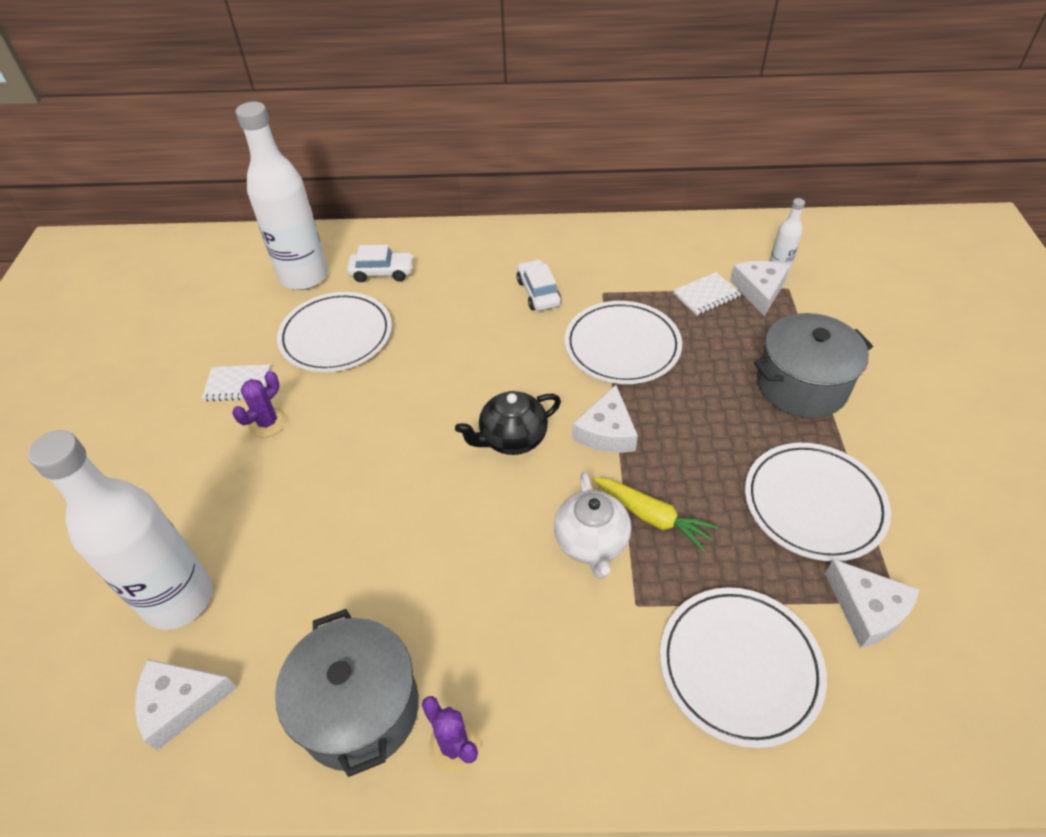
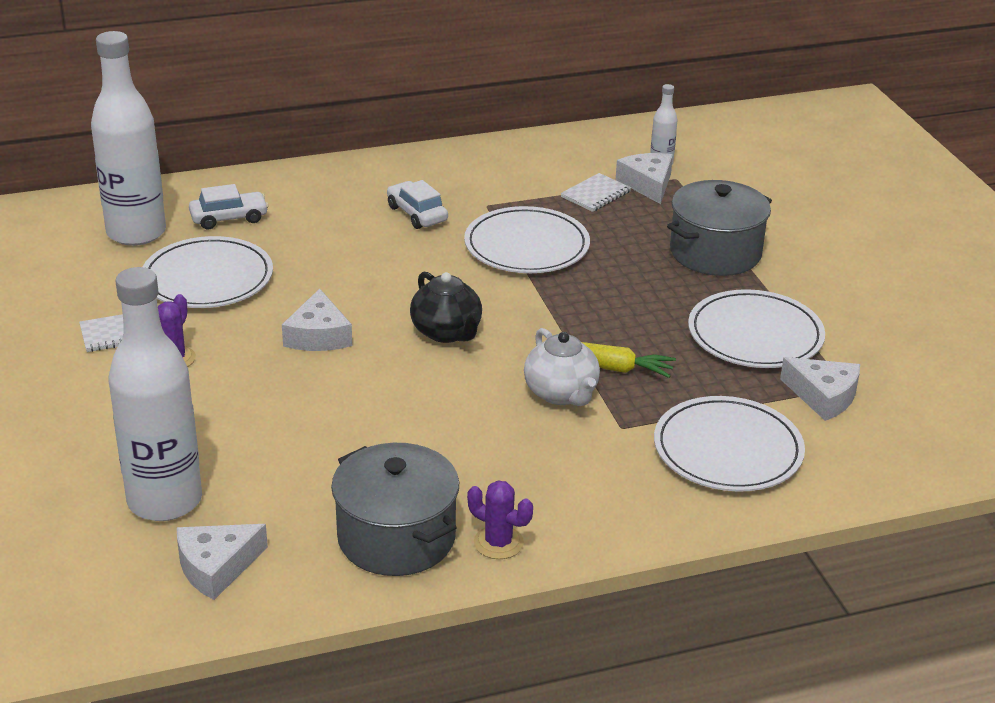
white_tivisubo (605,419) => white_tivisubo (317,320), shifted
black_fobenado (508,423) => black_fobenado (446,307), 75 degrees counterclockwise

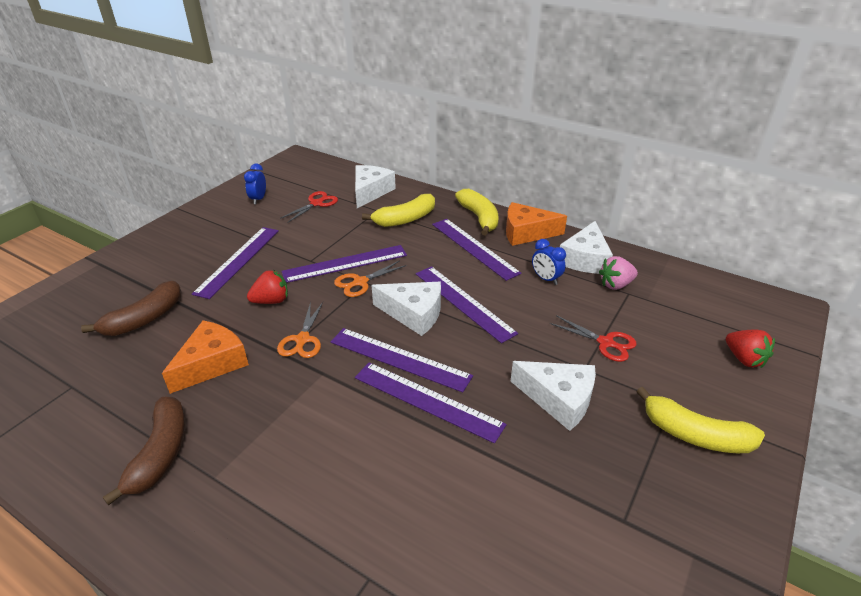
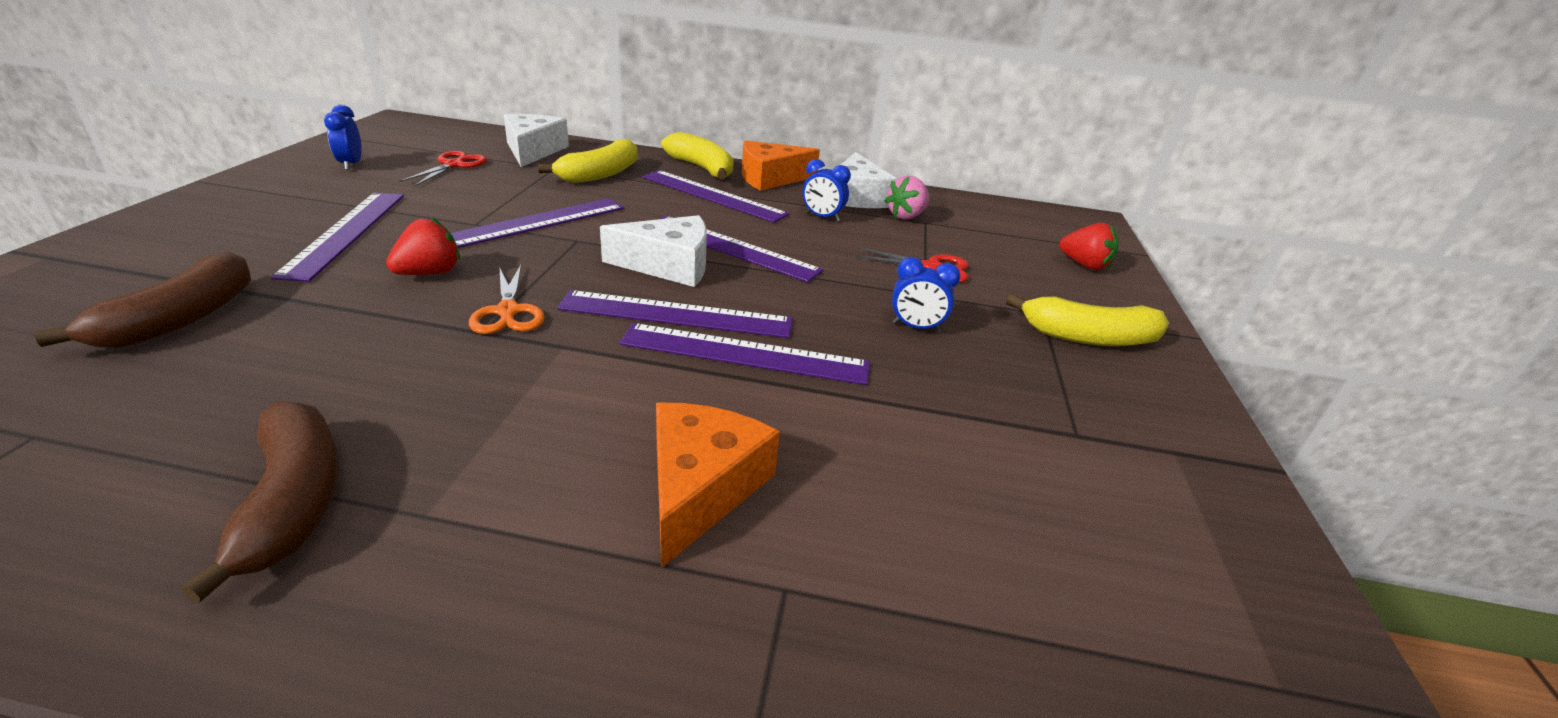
orange_tivisubo (205,357) => orange_tivisubo (718,485), shifted
white_tivisubo (553,396) => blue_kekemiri (926,294)
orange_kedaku (370,279) => nothing

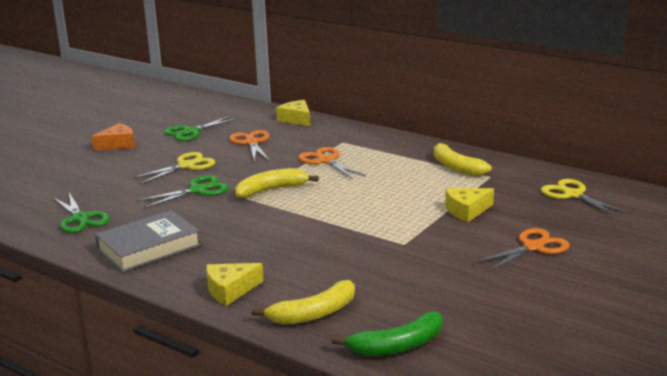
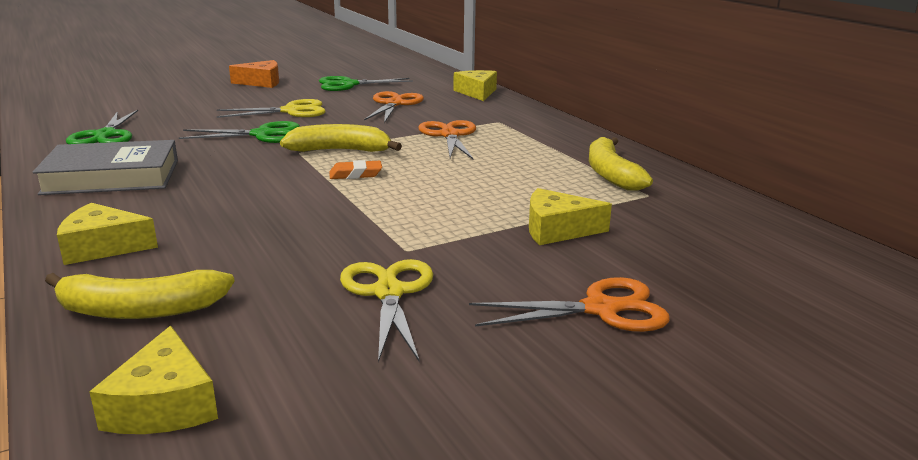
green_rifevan (387,334) => yellow_tivisubo (154,380)
nothing => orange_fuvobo (355,169)
yellow_kedaku (585,198) => yellow_kedaku (386,310), shifted

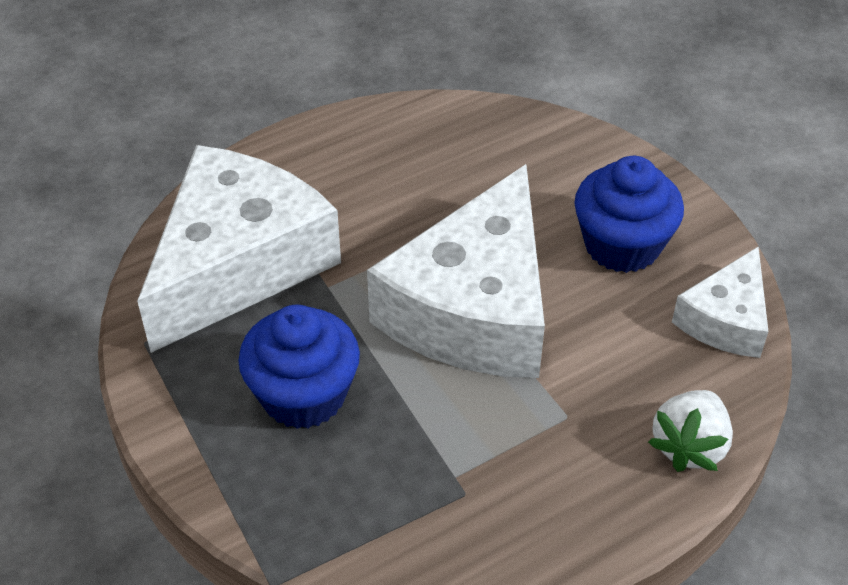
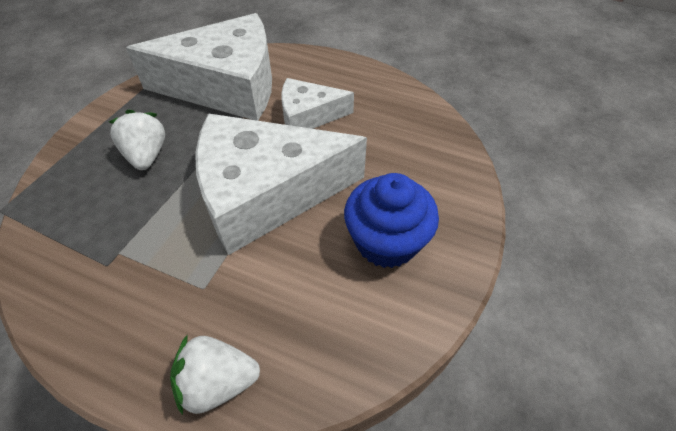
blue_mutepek (299,367) => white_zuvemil (137,140)
white_tivisubo (720,302) => white_tivisubo (317,103), shifted

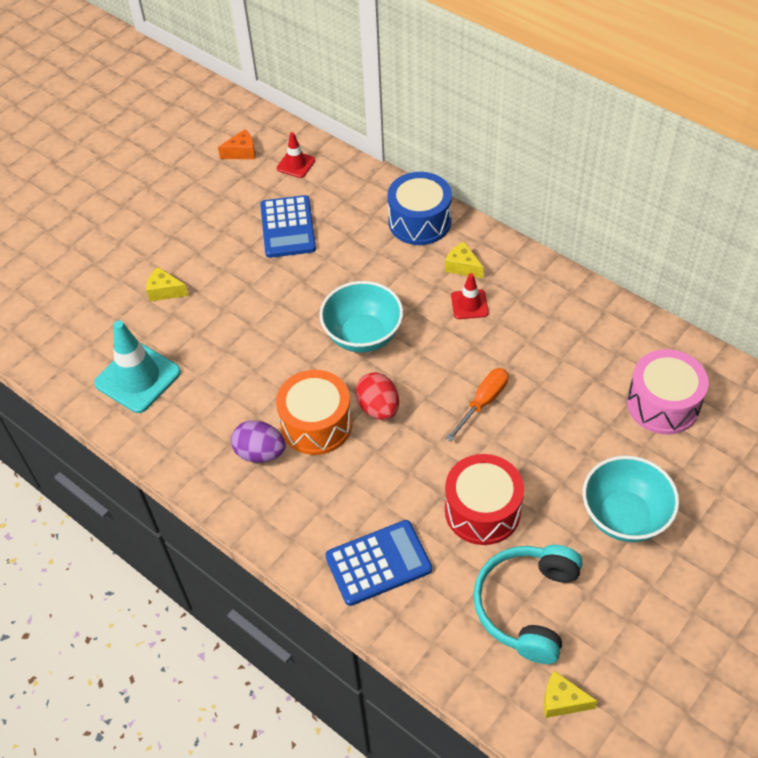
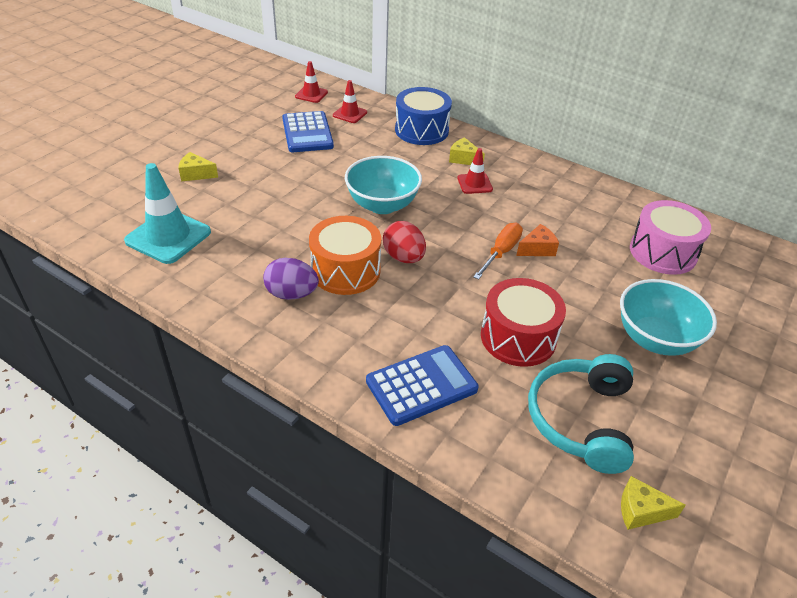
nothing => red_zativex (350,101)
orange_tivisubo (236,144) => orange_tivisubo (537,240), shifted

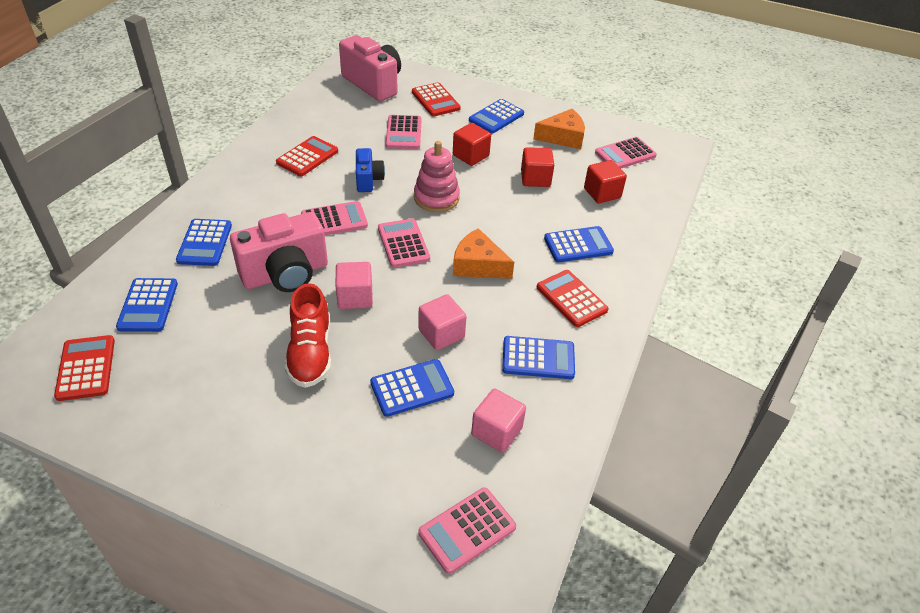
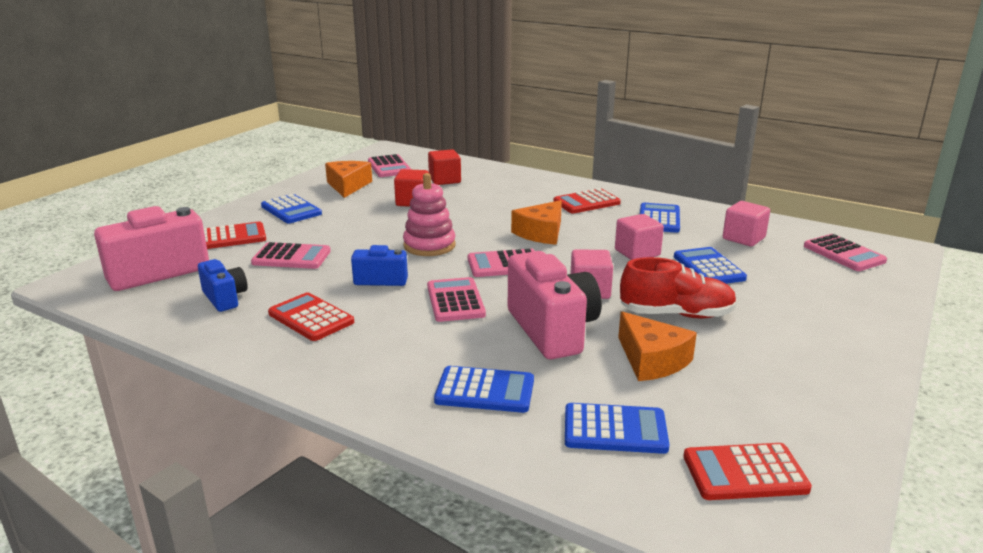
nothing => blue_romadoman (223,285)
nothing => orange_tivisubo (657,346)
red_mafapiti (472,144) => nothing
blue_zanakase (579,244) => nothing

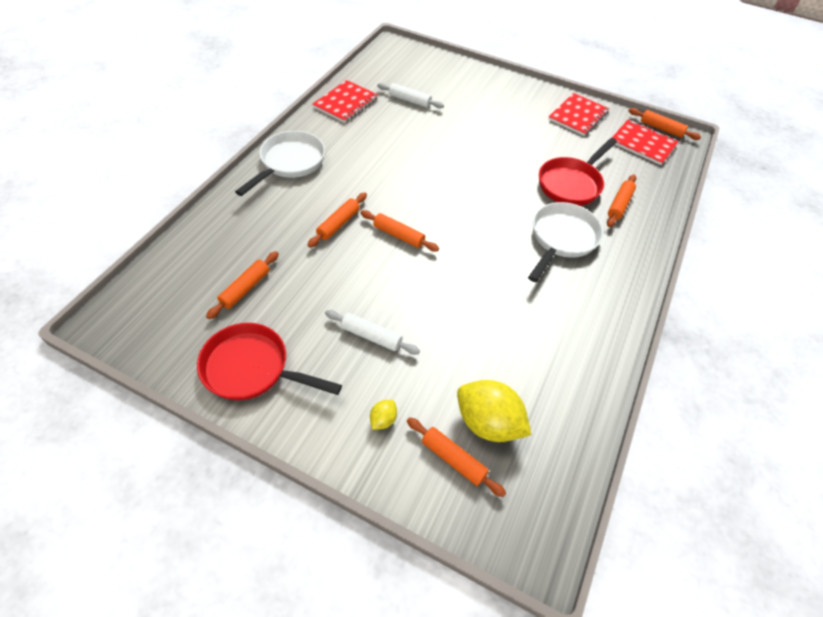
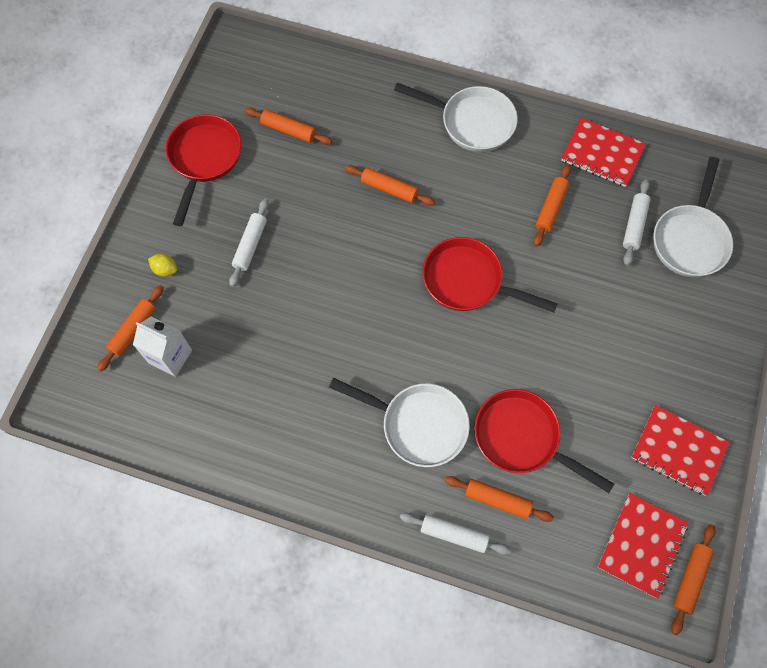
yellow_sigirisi (494,411) => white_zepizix (162,346)
nothing => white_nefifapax (455,534)
nothing => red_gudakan (489,275)
orange_nefifapax (400,231) => orange_nefifapax (552,205), shifted
nothing => white_gudakan (693,217)

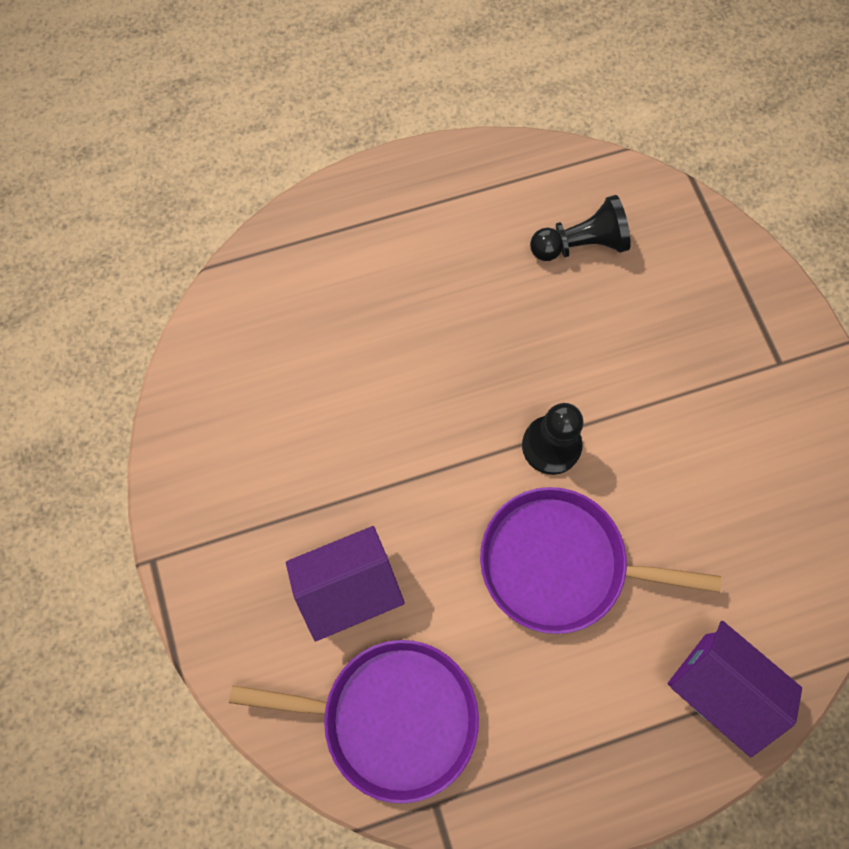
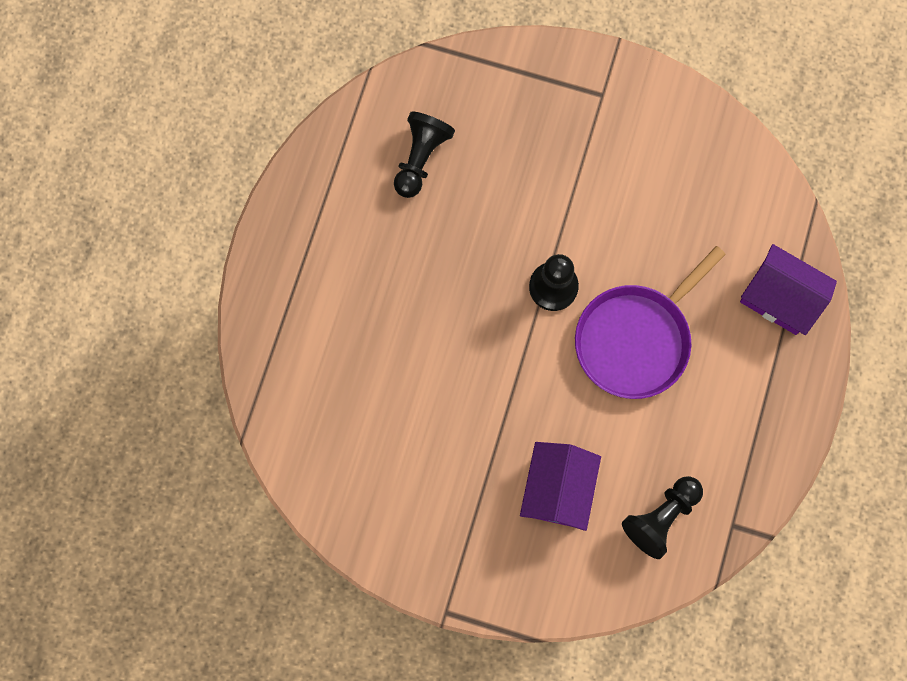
purple_gudakan (354,722) => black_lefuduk (662,517)
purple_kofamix (735,689) => purple_kofamix (788,289), 45 degrees clockwise

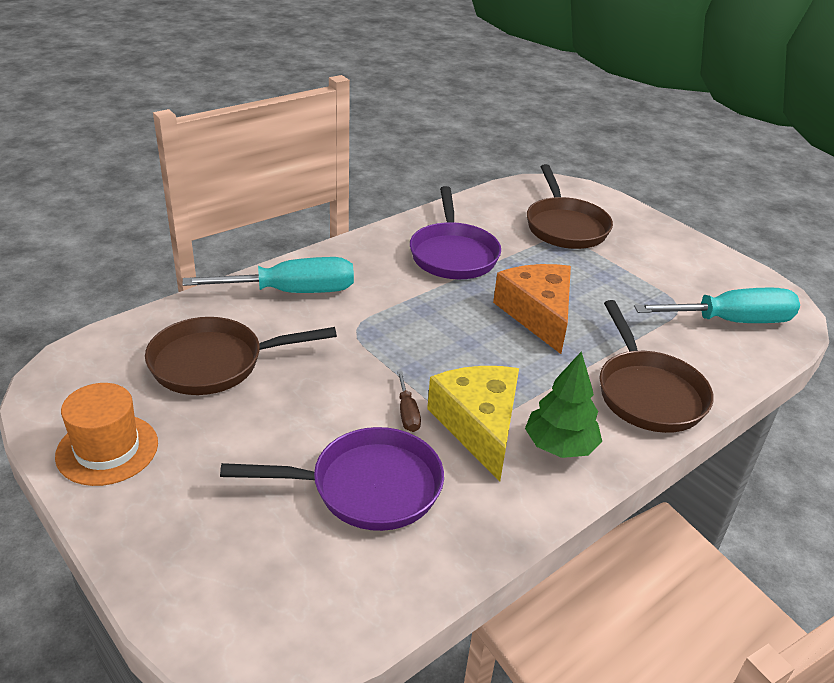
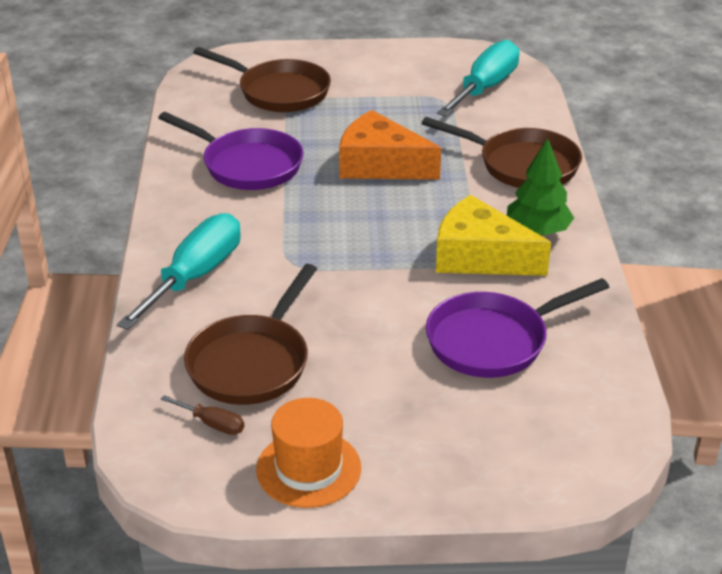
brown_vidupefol (409,401) => brown_vidupefol (203,415), shifted
purple_gudakan (332,479) => purple_gudakan (517,328), 150 degrees counterclockwise

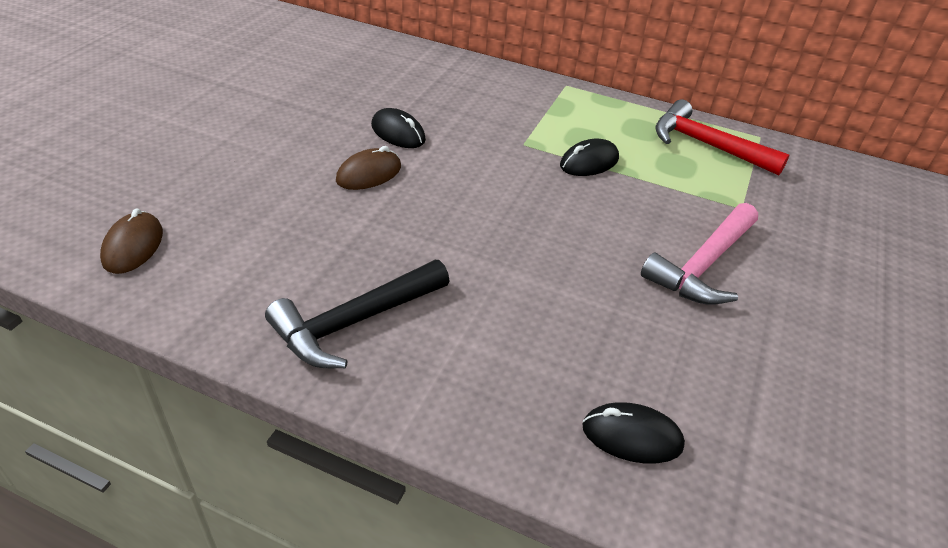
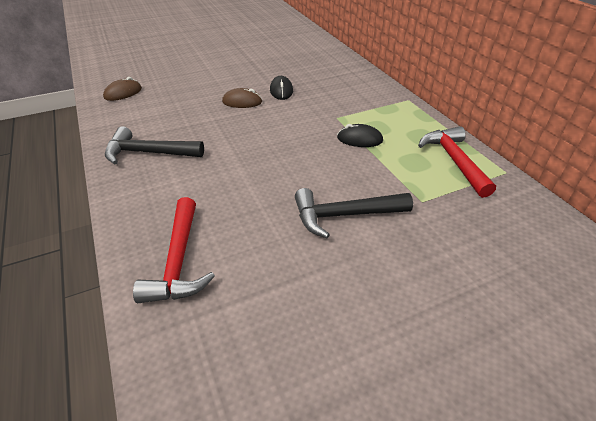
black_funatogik (633,433) => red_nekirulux (174,250)
pink_nekirulux (699,254) => black_nekirulux (354,213)

